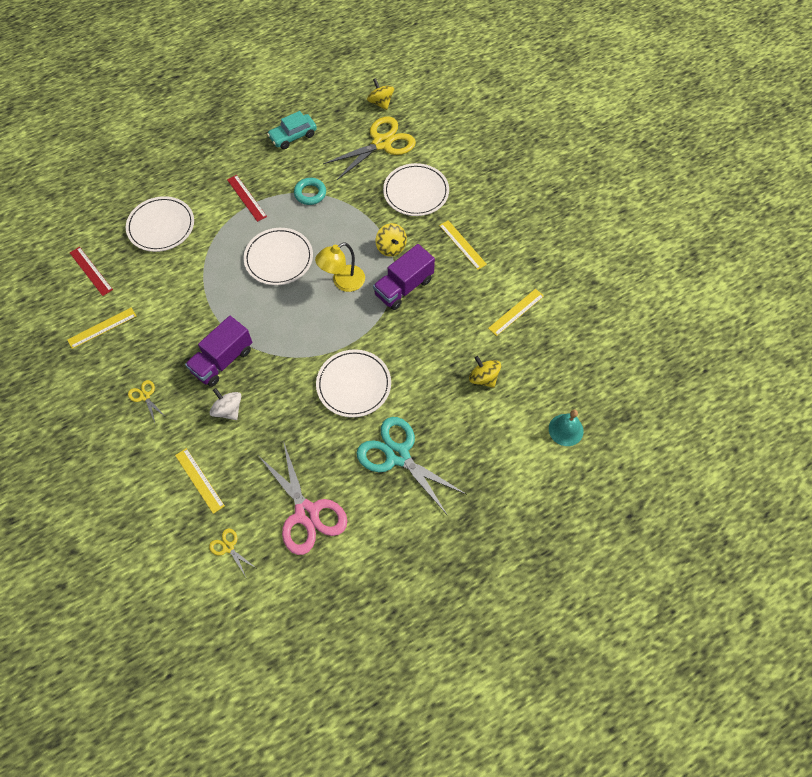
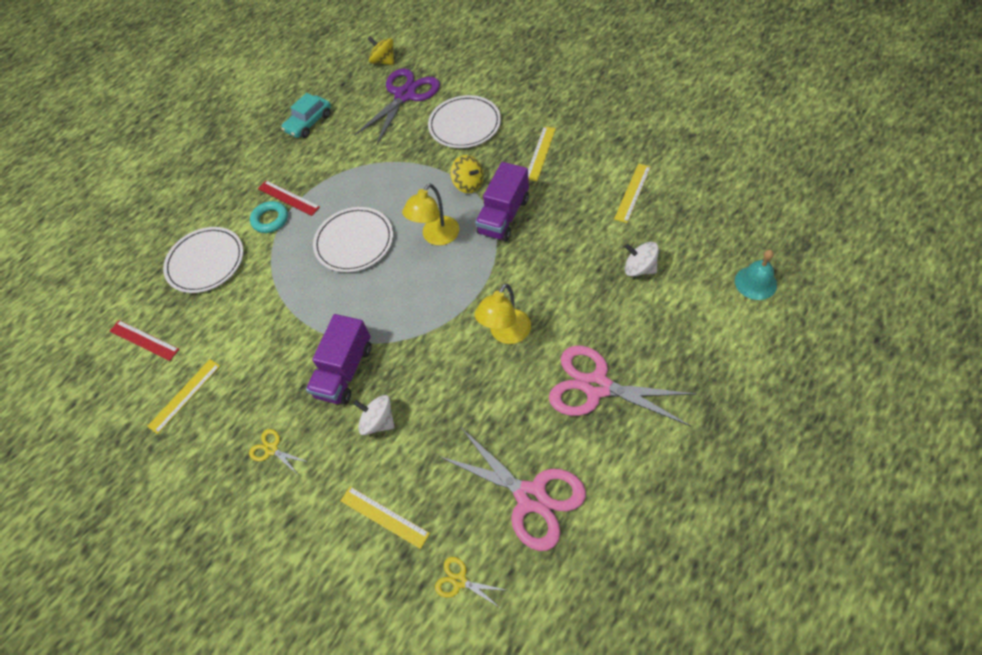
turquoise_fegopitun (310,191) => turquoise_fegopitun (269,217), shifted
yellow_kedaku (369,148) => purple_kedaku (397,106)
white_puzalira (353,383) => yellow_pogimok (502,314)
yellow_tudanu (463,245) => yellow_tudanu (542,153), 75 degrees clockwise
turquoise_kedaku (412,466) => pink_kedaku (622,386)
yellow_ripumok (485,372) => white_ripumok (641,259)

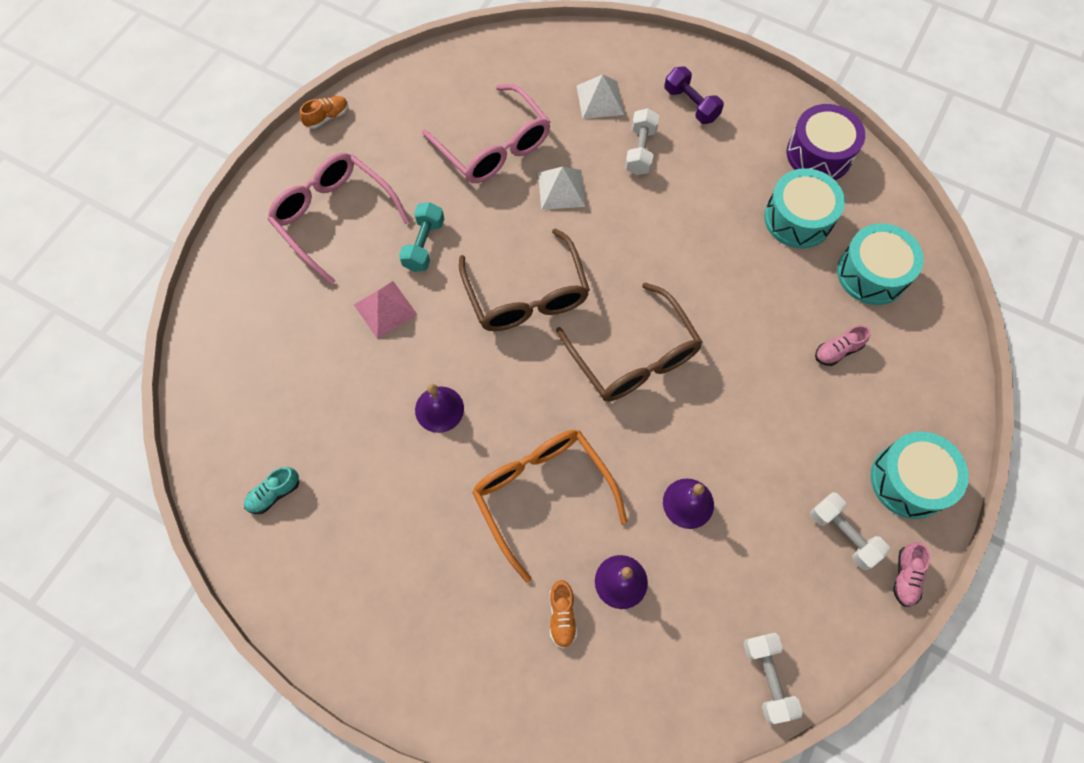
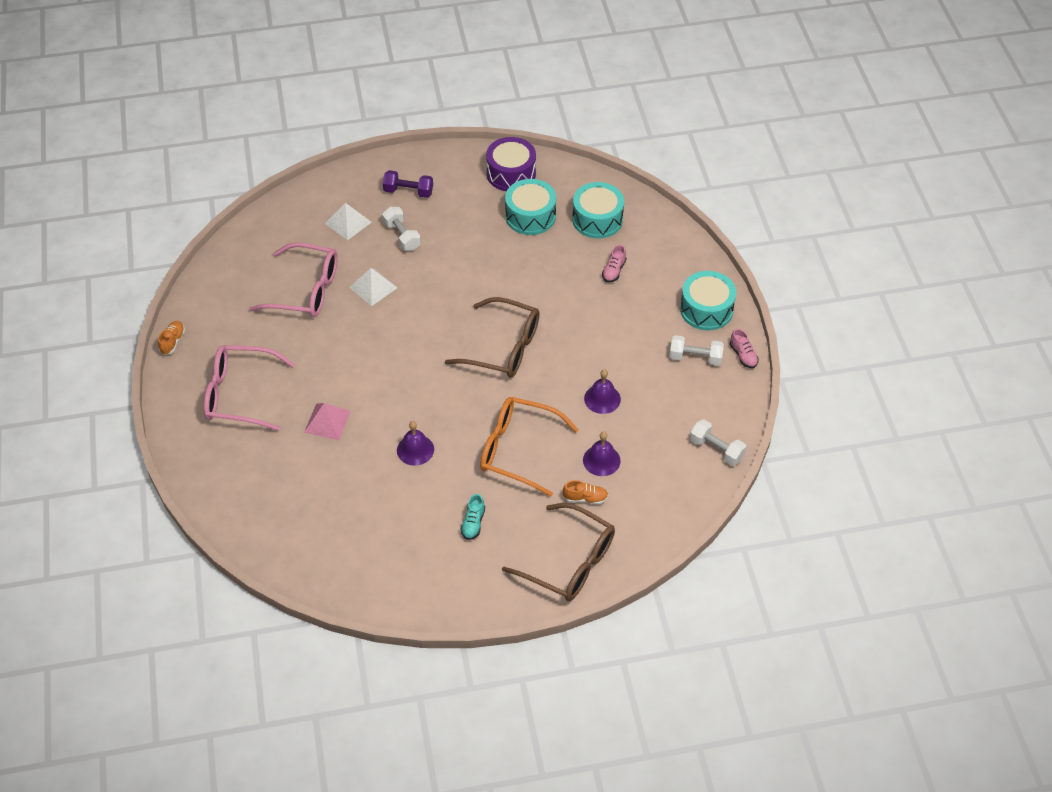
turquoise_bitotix (271,490) => turquoise_bitotix (472,517), shifted
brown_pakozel (524,279) => brown_pakozel (558,552), shifted
orange_bitotix (563,614) => orange_bitotix (585,492), 45 degrees counterclockwise
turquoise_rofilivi (421,237) => nothing

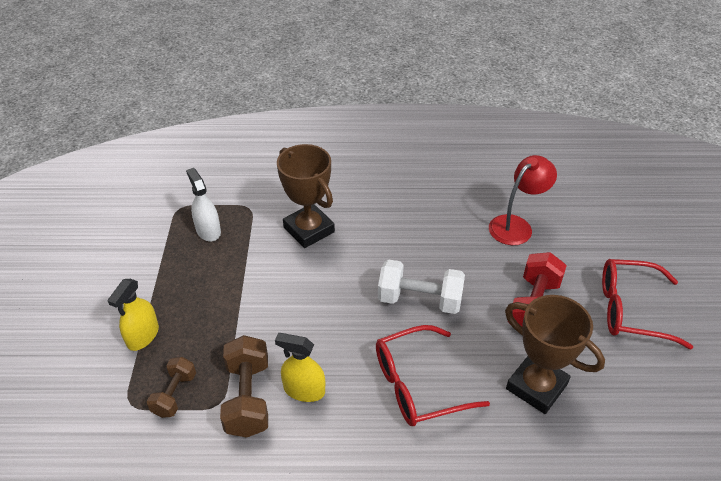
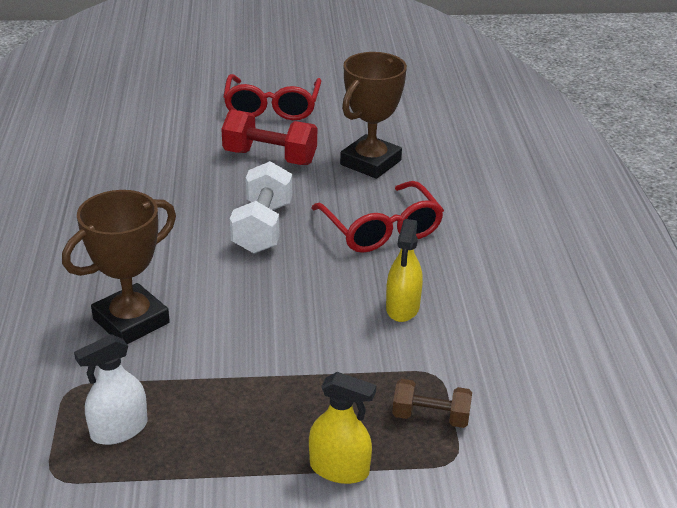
brown_rofilivi (244,386) => nothing
red_pogimok (523,200) => nothing

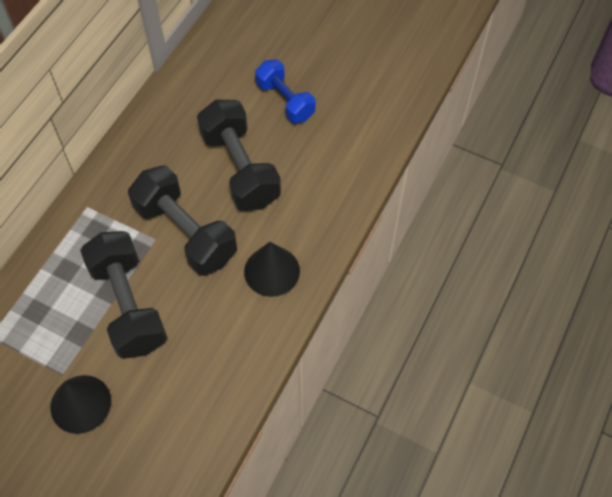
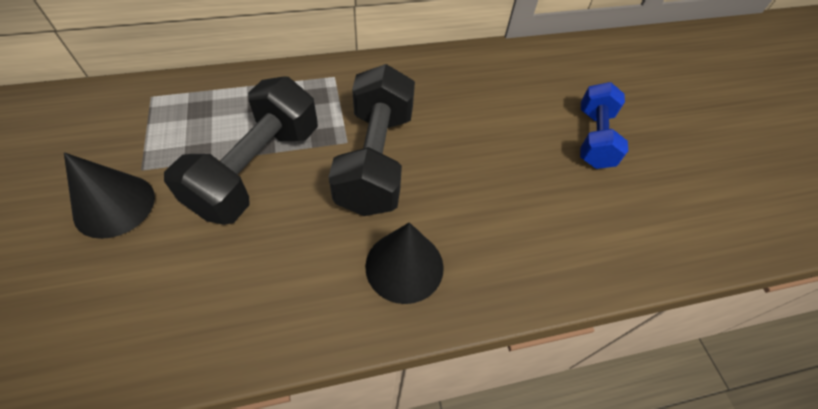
black_rofilivi (239,155) => nothing

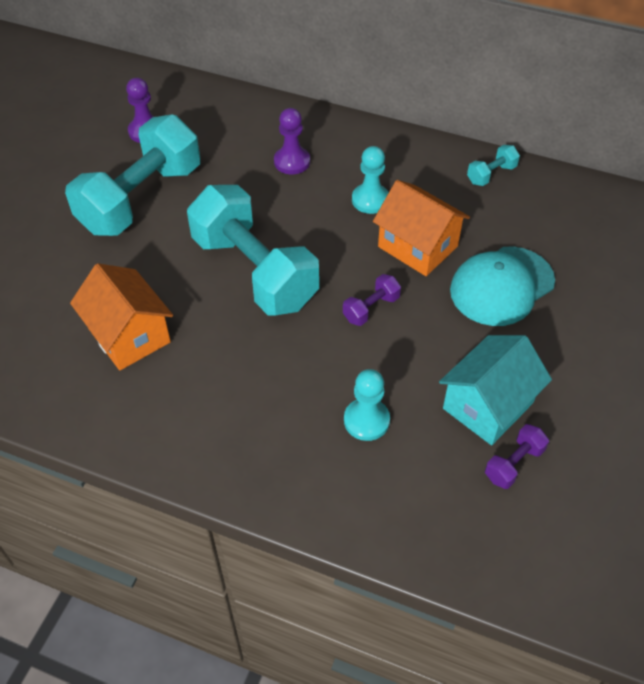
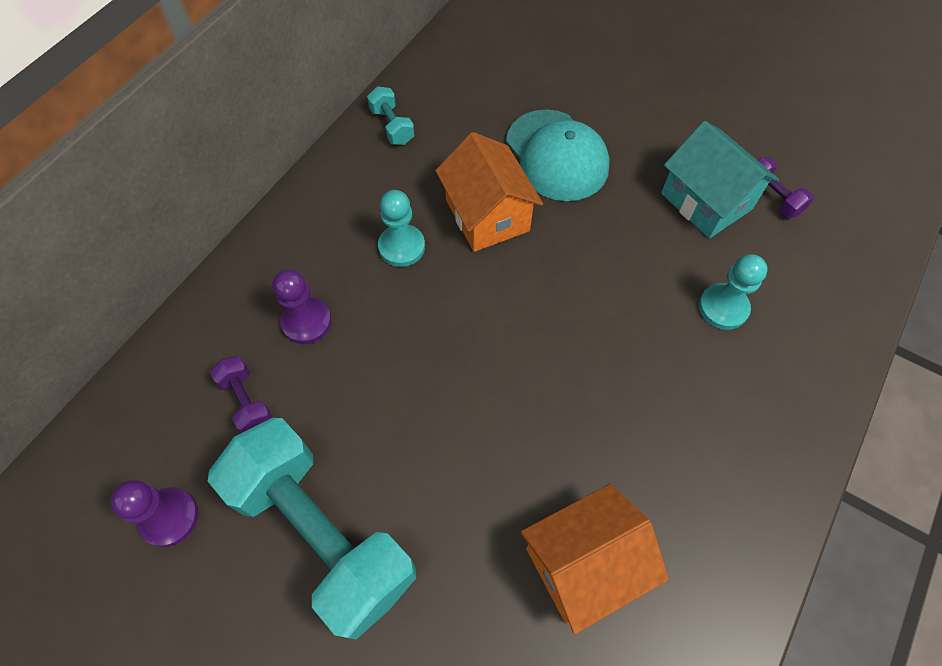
purple_rofilivi (372,300) => purple_rofilivi (241,394), shifted
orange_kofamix (421,228) => orange_kofamix (489,192), 75 degrees counterclockwise
turquoise_rofilivi (253,250) => nothing

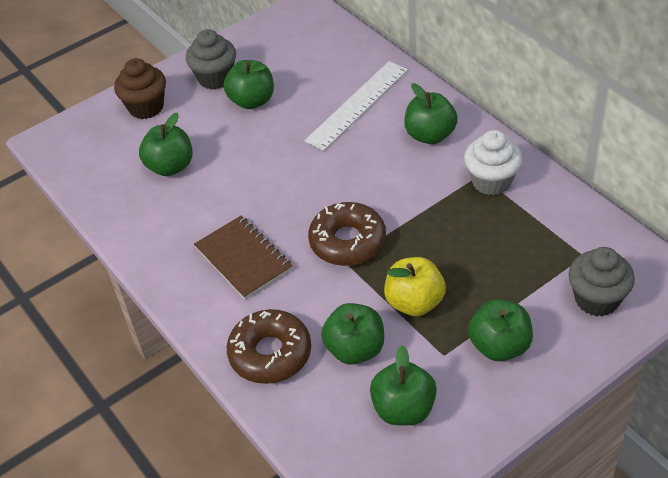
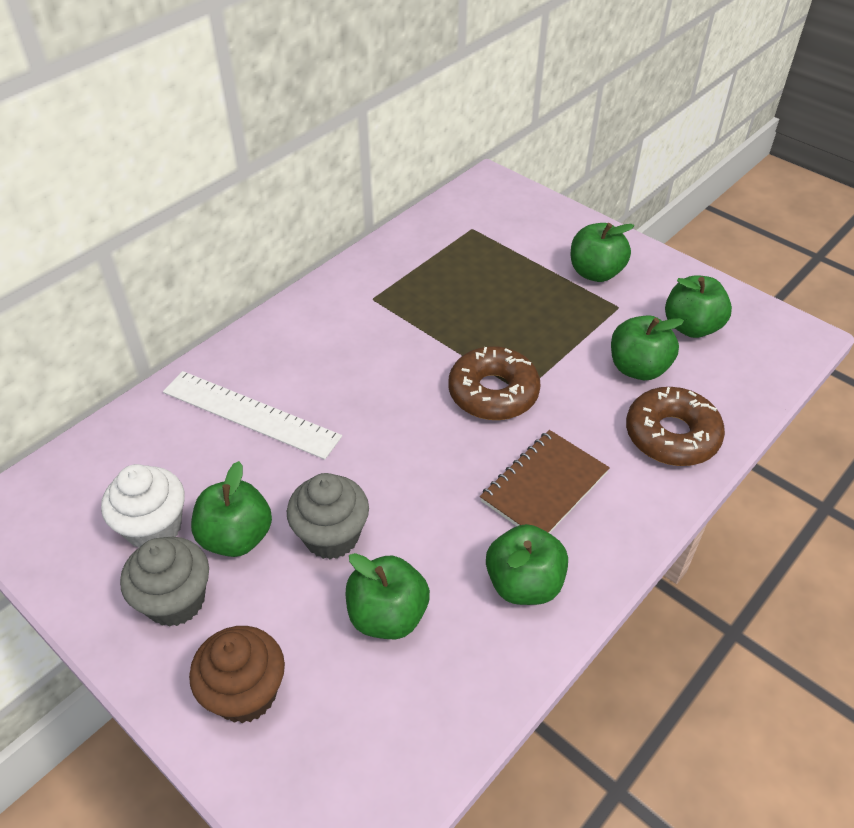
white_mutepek (493,163) => white_mutepek (143,506), shifted
grey_mutepek (602,282) => grey_mutepek (328,516), shifted
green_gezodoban (431,113) => green_gezodoban (527,564), shifted
yellow_gezodoban (415,286) => nothing

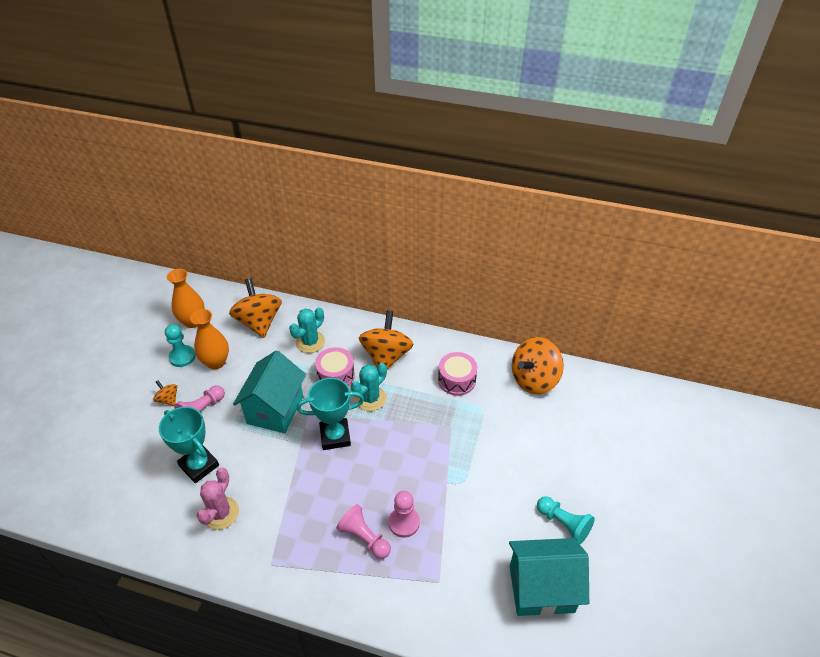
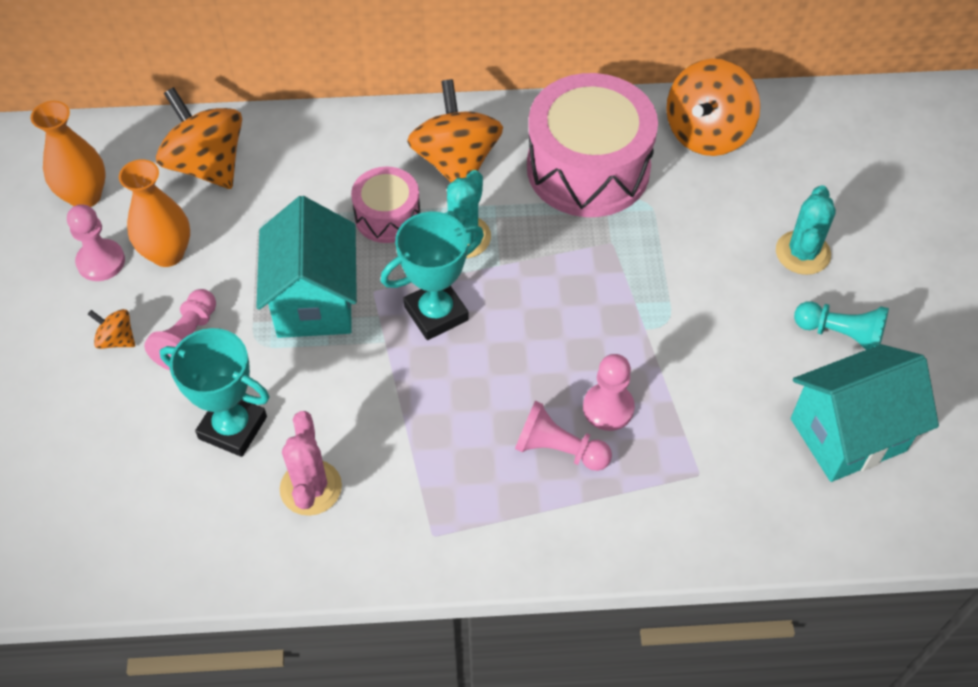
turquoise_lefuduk (180,345) => pink_lefuduk (96,242)
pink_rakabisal (457,374) => pink_rakabisal (592,145), x1.92
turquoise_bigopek (307,330) => turquoise_bigopek (806,230), shifted

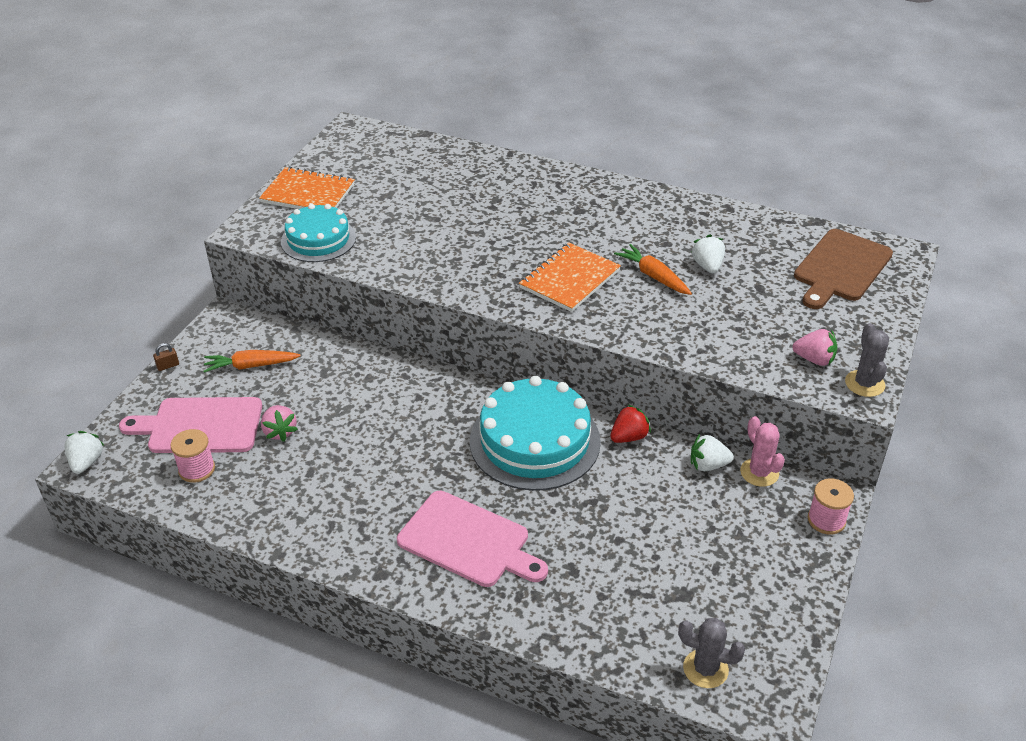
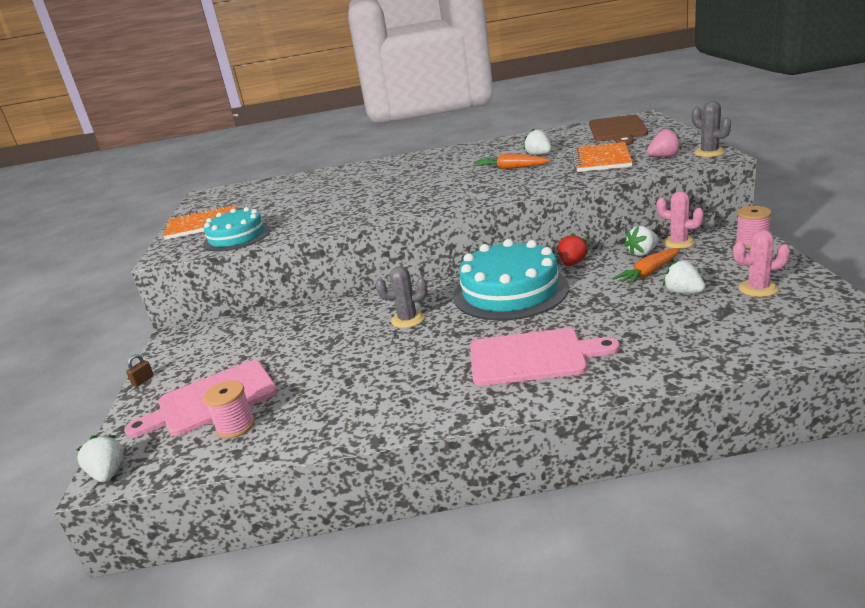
grey_bigopek (711,653) => grey_bigopek (401,297), shifted
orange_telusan (570,277) => orange_telusan (602,157), shifted
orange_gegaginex (252,361) => orange_gegaginex (646,266), shifted
nothing => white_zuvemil (684,276)
nothing => pink_bigopek (761,263)
pink_zuvemil (279,423) => nothing

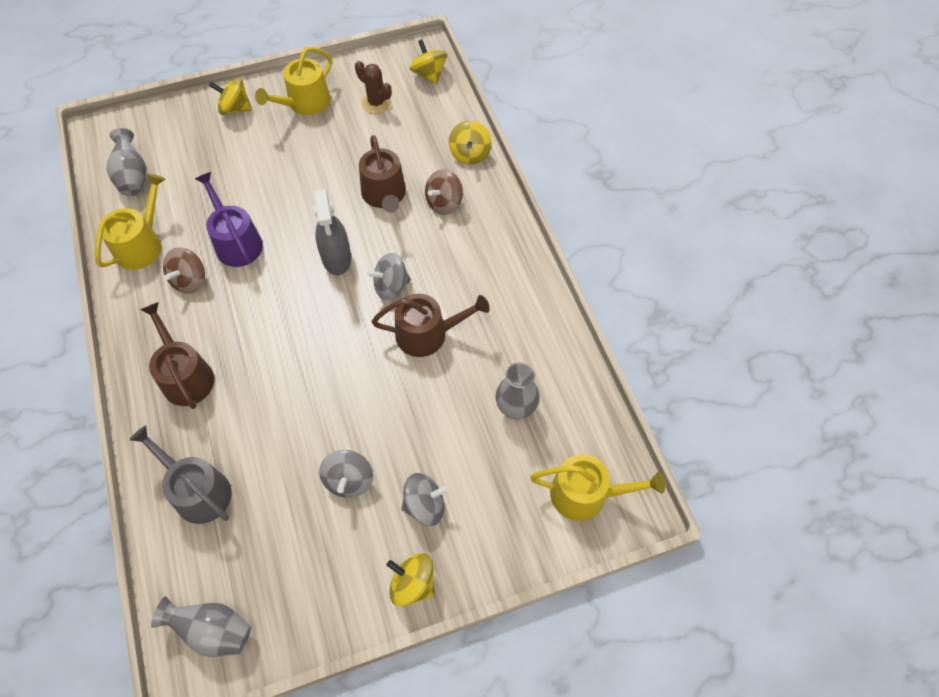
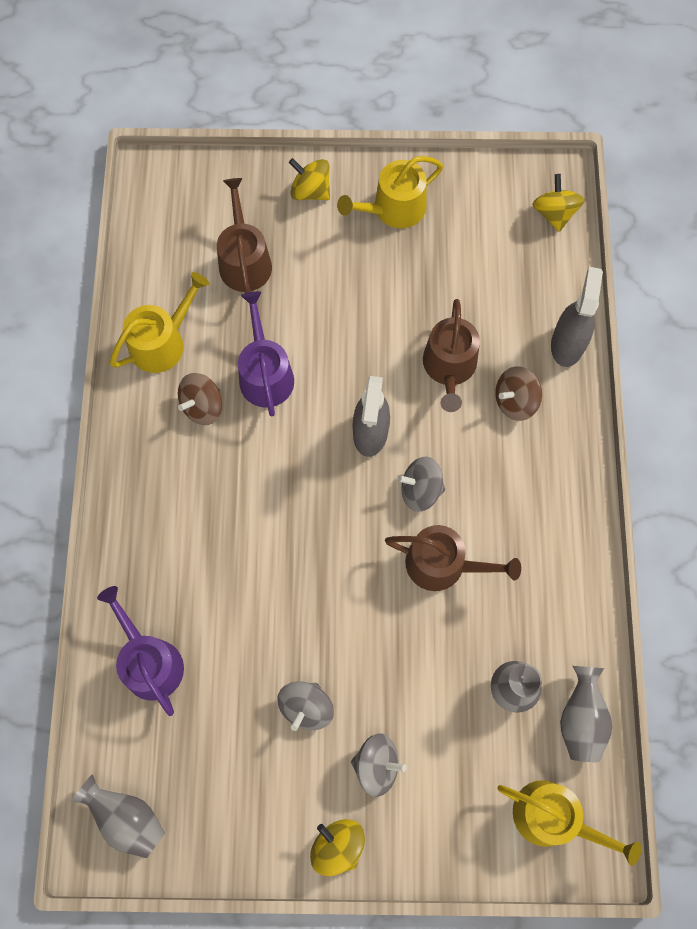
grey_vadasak (180,474) => purple_vadasak (140,651)
brown_vadasak (177,355) => brown_vadasak (244,235), shifted
yellow_ripumok (470,142) => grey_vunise (577,317)
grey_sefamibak (126,162) => grey_sefamibak (586,714), shifted
brown_bigopek (373,87) => nothing

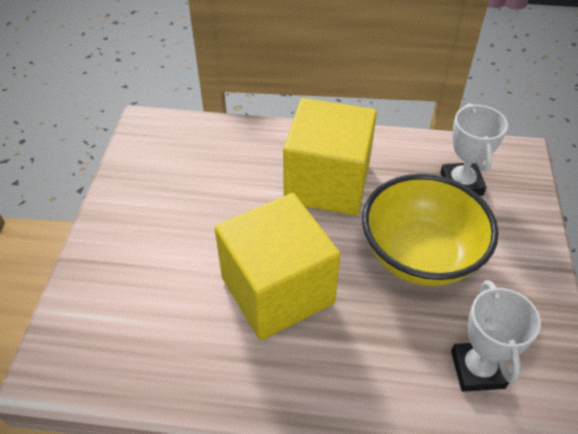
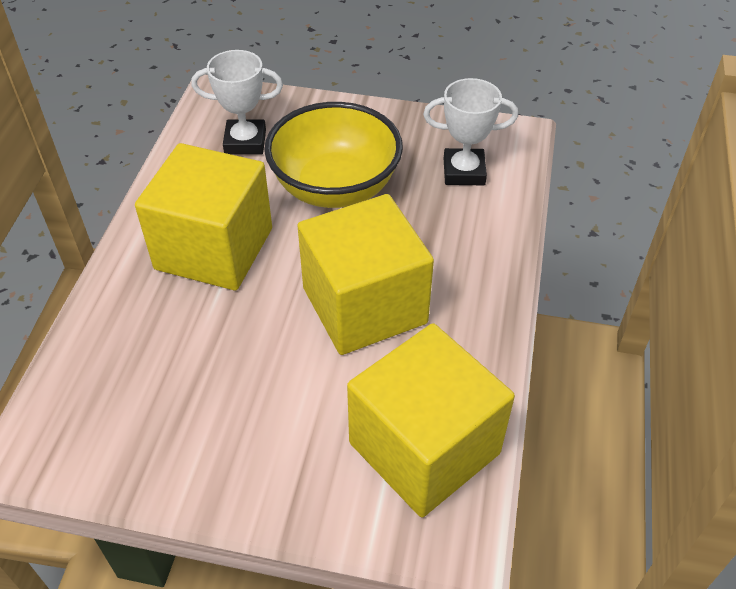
nothing => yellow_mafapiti (431,420)

